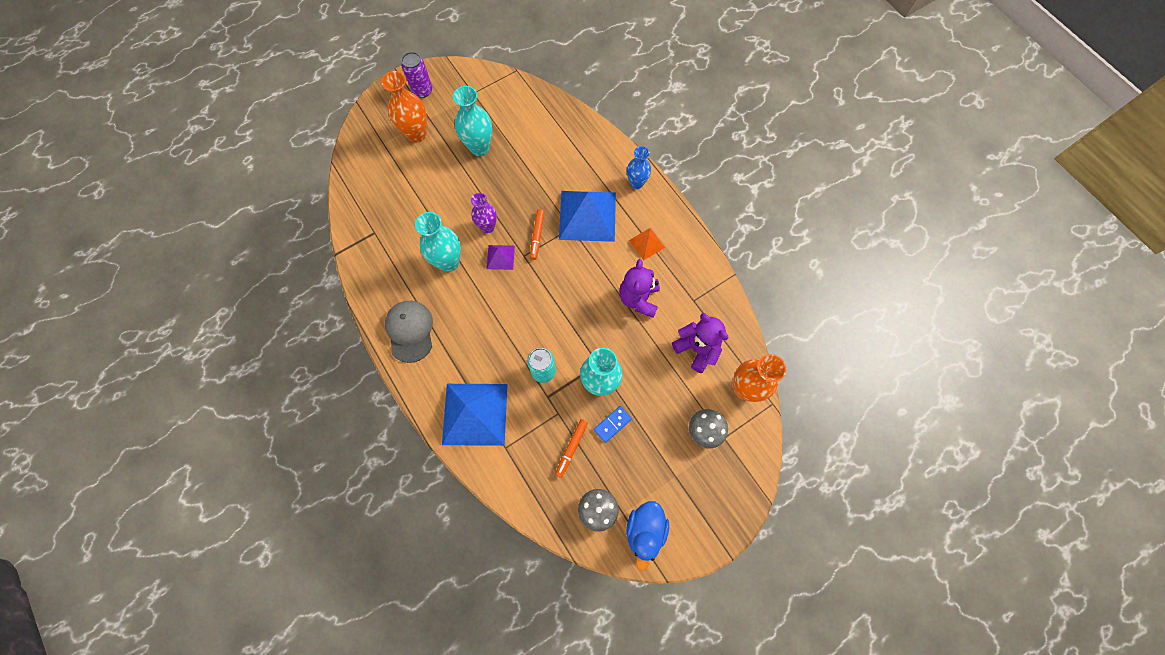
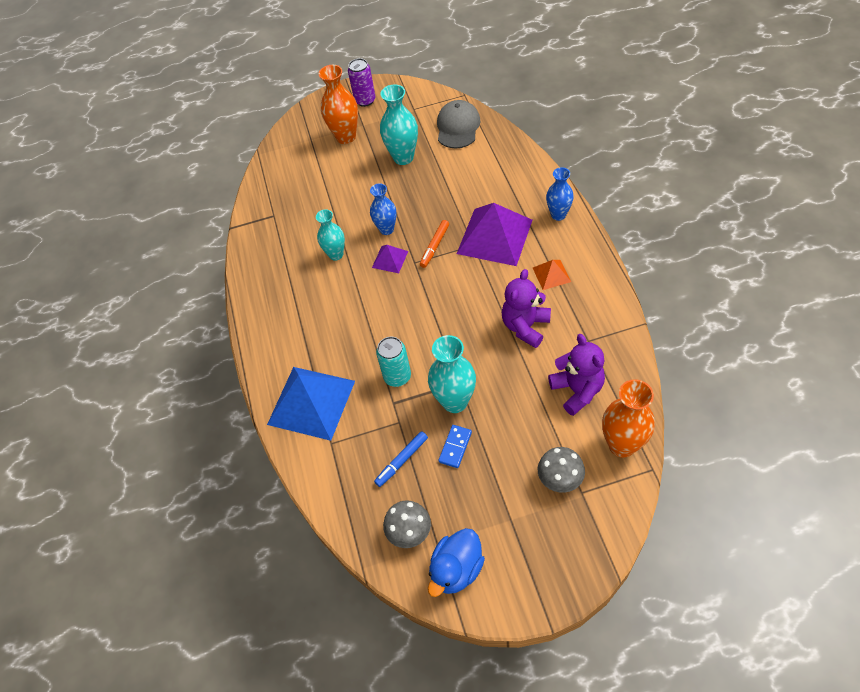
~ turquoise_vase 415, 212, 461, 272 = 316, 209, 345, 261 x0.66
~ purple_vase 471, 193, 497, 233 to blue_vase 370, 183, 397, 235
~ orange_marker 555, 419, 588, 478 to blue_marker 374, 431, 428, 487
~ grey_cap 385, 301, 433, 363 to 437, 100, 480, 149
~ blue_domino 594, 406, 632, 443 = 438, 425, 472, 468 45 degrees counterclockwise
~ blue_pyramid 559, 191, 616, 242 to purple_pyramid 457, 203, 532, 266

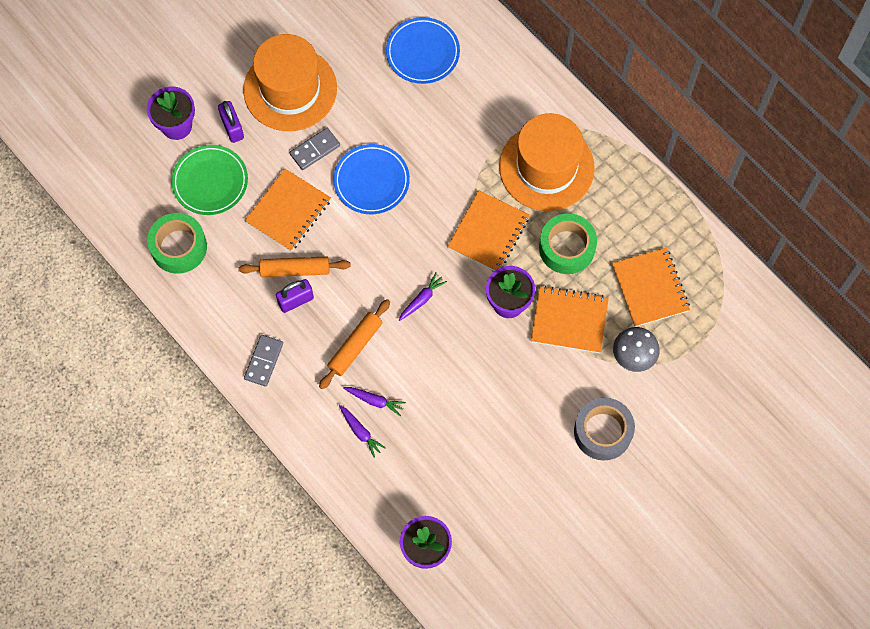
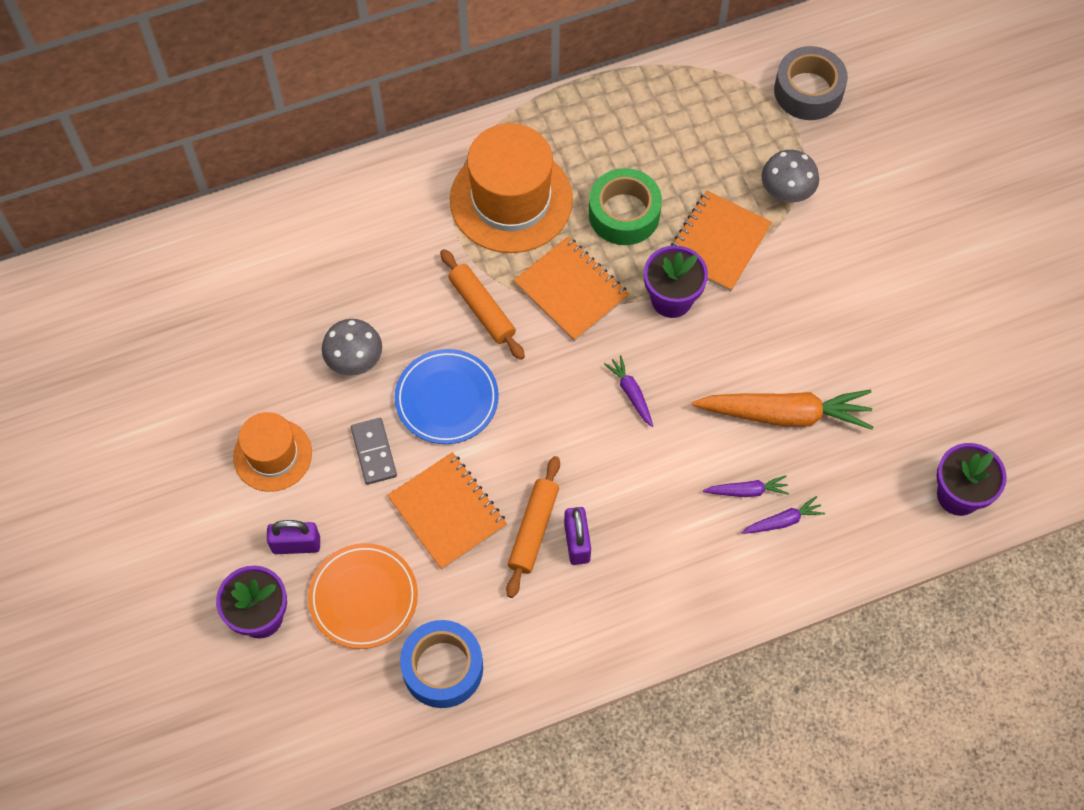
~ orange_hat 243, 34, 337, 131 = 233, 412, 312, 492 x0.60
~ green_plate 171, 145, 248, 215 to orange_plate 308, 543, 418, 649
+ grey_mushroom 322, 319, 382, 376
~ green_tape 147, 213, 207, 274 to blue_tape 400, 620, 483, 708
~ orange_rolling_pin 319, 299, 390, 389 to 440, 249, 525, 360
+ orange_carrot 692, 390, 873, 430
~ purple_carrot 343, 387, 406, 416 = 703, 475, 789, 497 45 degrees clockwise
~ grey_tape 574, 398, 635, 460 to 774, 46, 848, 120
- grey_domino 244, 335, 283, 386
- blue_plate 386, 17, 460, 84
- orange_notebook 612, 247, 690, 327

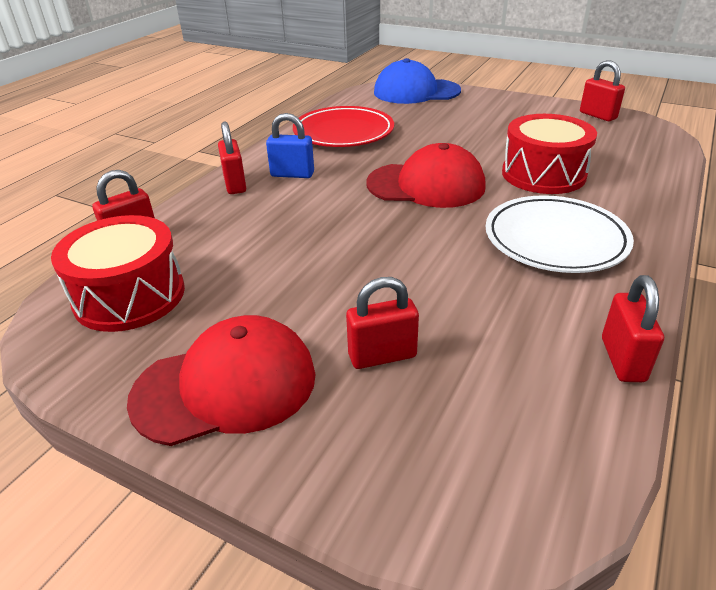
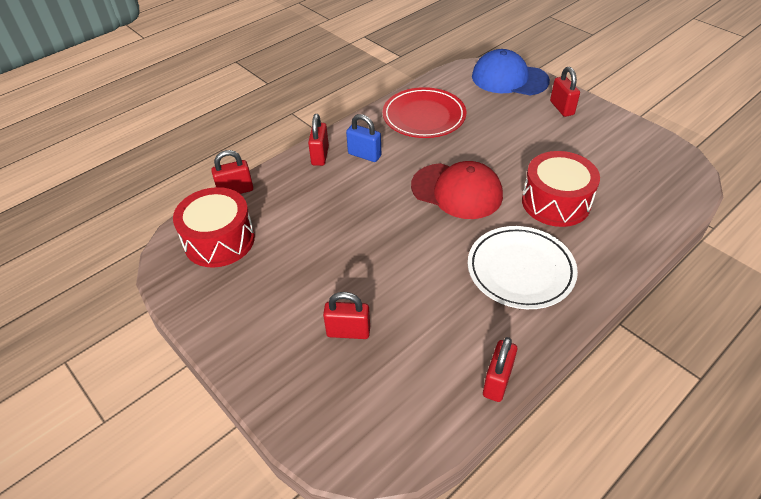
~ red_padlock 580, 60, 625, 121 to 550, 67, 580, 117
- red_cap 127, 315, 316, 446

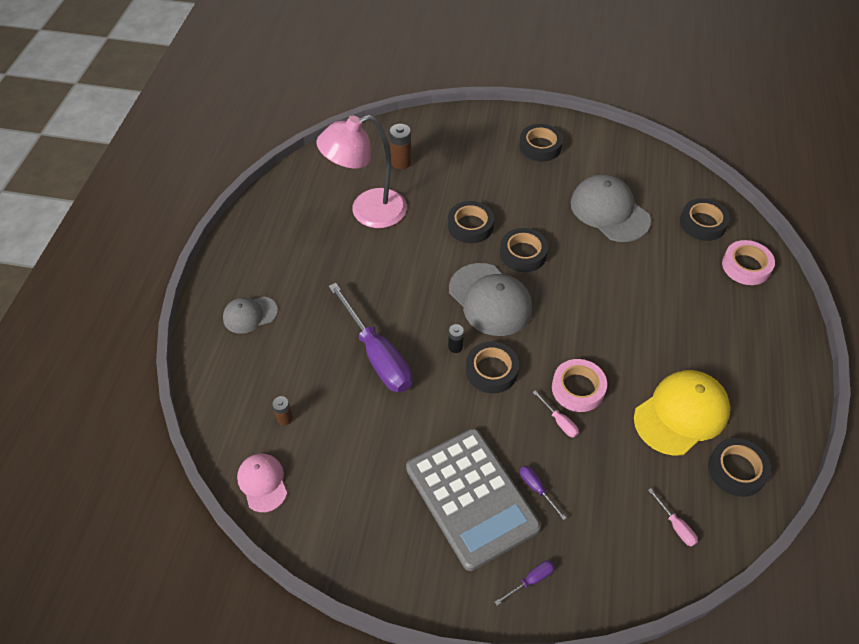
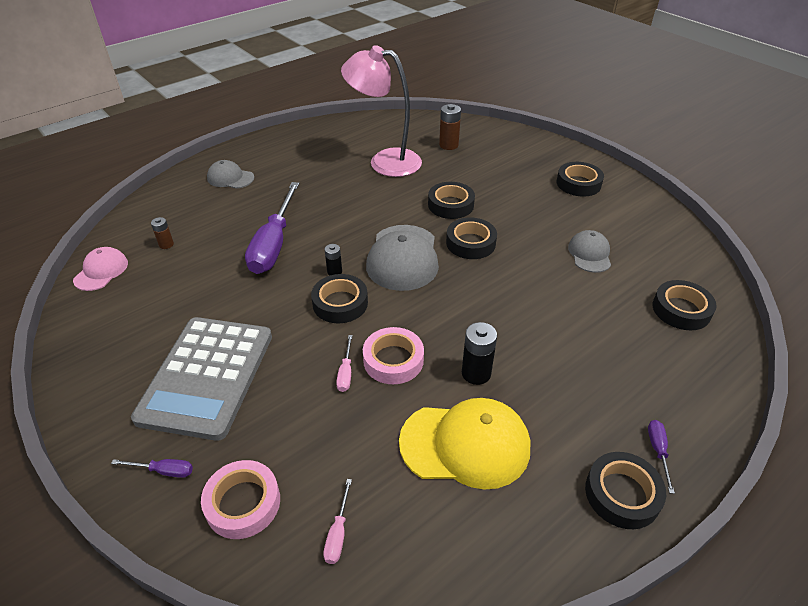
~ pink_tape 722, 240, 775, 285 to 201, 460, 280, 539
+ black_battery 462, 322, 497, 385
~ grey_cap 571, 174, 651, 242 = 568, 230, 611, 273 x0.58
~ black_tape 708, 438, 771, 497 to 585, 452, 666, 529
~ purple_screwdriver 520, 466, 566, 520 to 648, 420, 675, 494

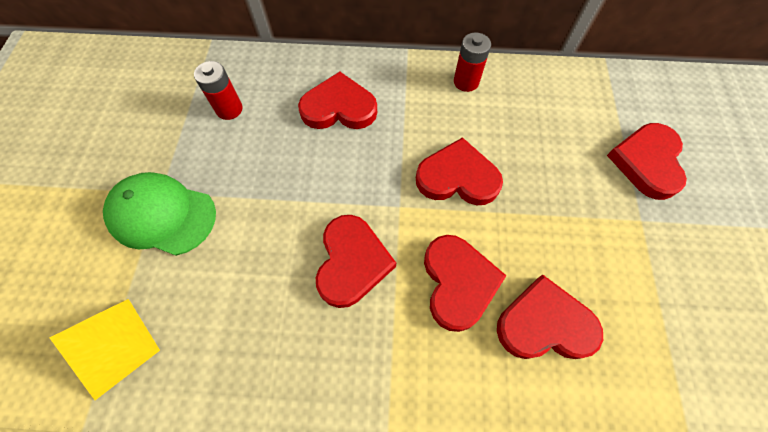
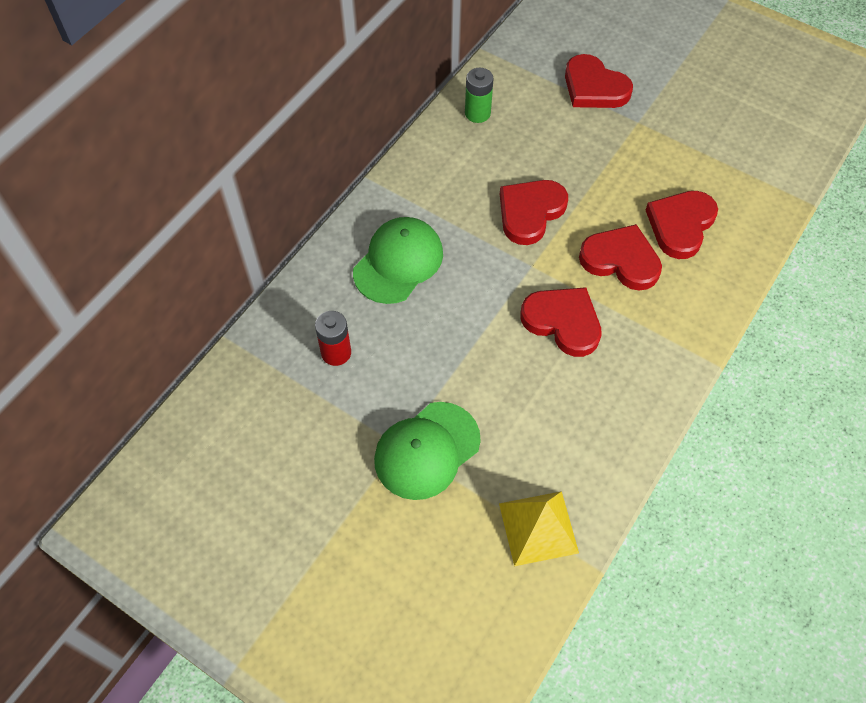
~ red_heart 298, 72, 377, 129 to green_cap 353, 217, 443, 304
+ green_battery 465, 68, 494, 123
- red_battery 454, 33, 491, 92

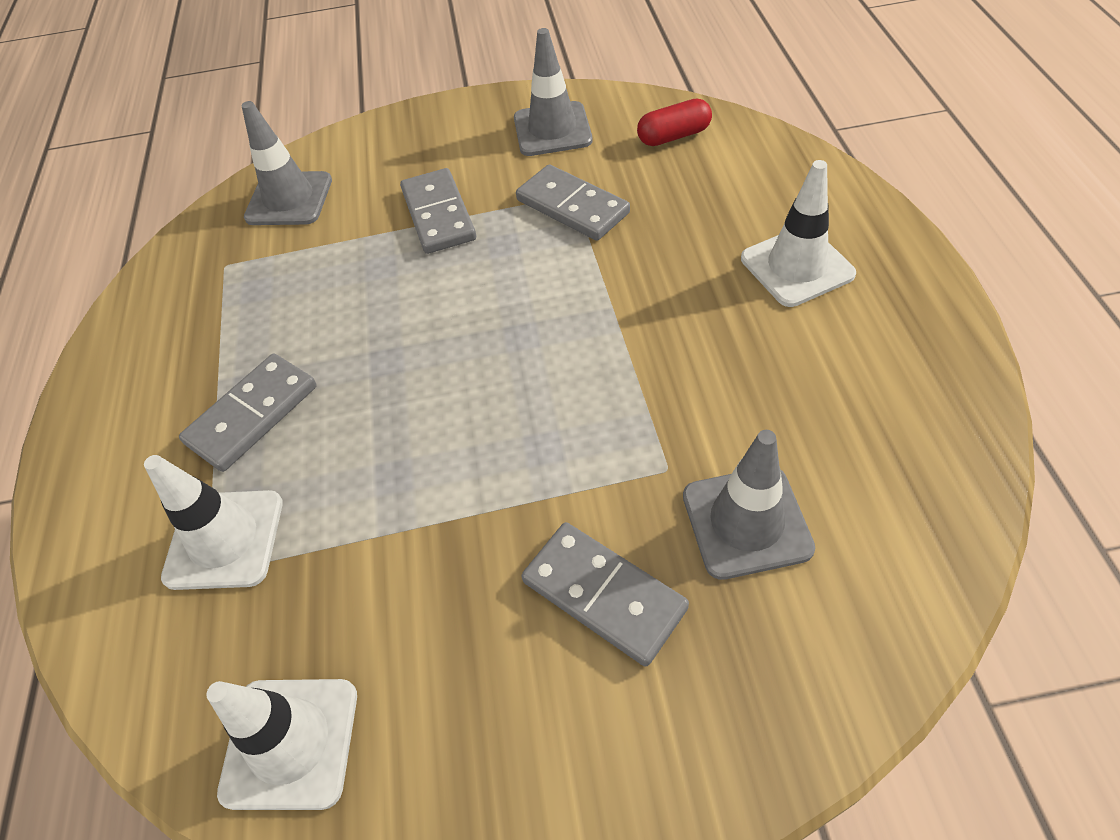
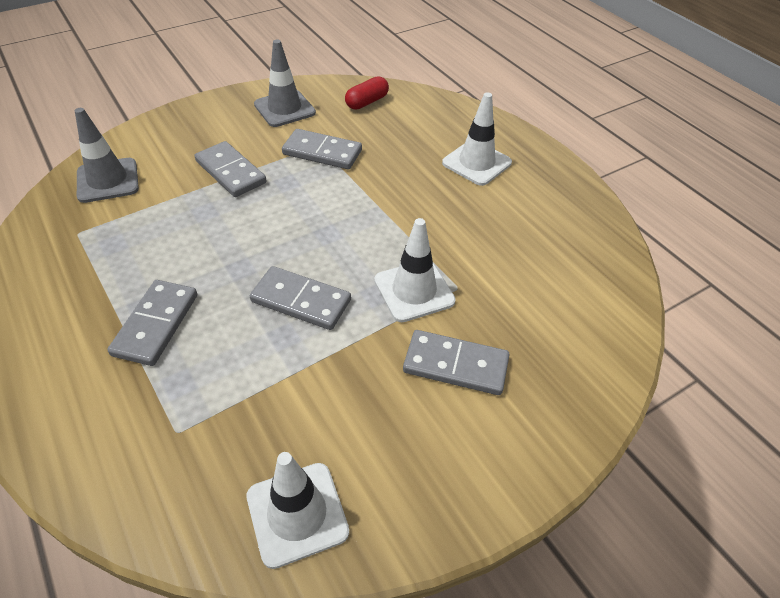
+ grey_domino 250, 266, 351, 330
~ white_traffic_cone 144, 455, 283, 590 to 374, 218, 456, 322
- grey_traffic_cone 683, 430, 815, 580

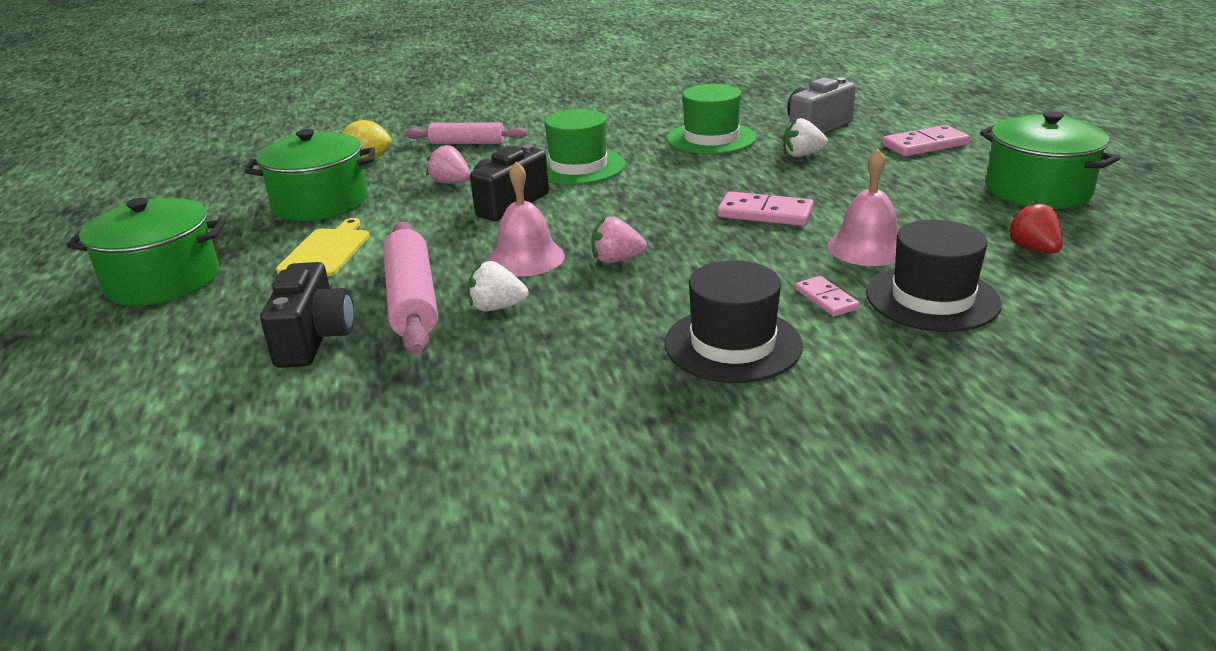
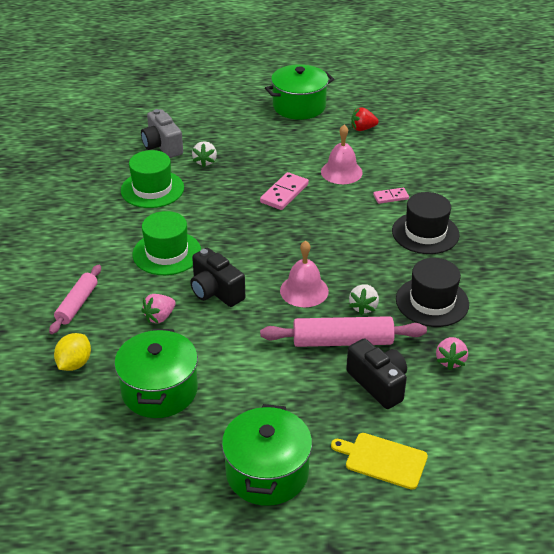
~ yellow_cutting_board 276, 218, 370, 277 to 331, 433, 428, 490
~ black_camera 260, 262, 354, 368 = 346, 338, 407, 409 45 degrees clockwise
~ black_hat 866, 219, 1002, 332 to 396, 258, 469, 327
~ pink_strawberry 591, 216, 647, 263 to 436, 337, 468, 370
- pink_domino 882, 125, 970, 157

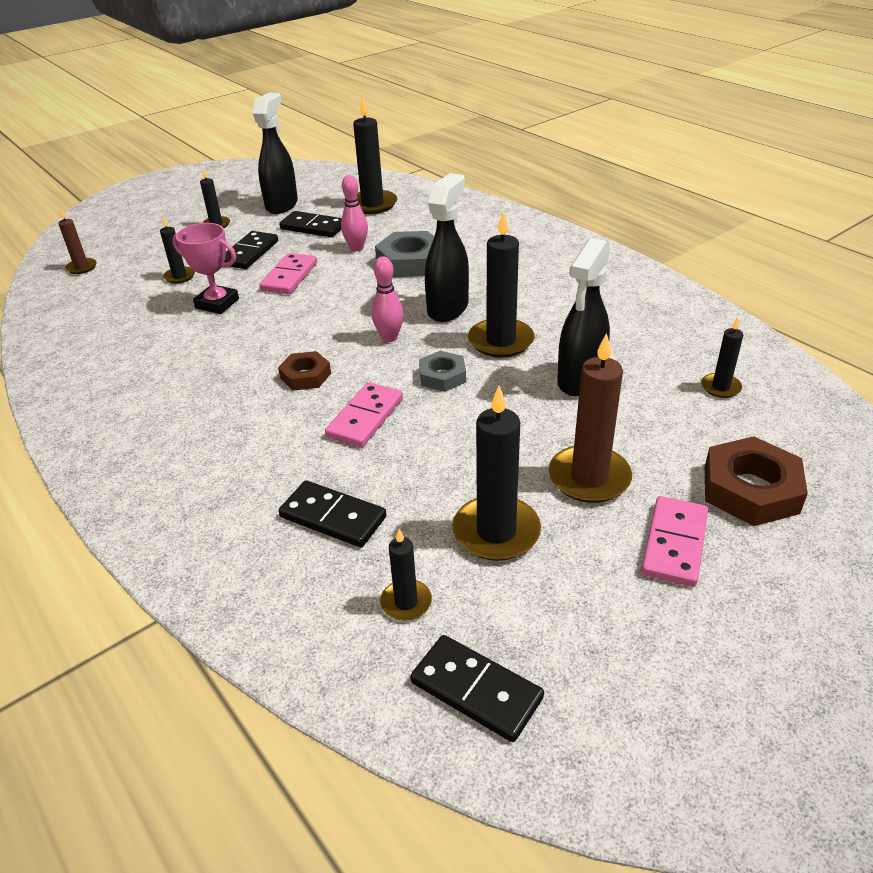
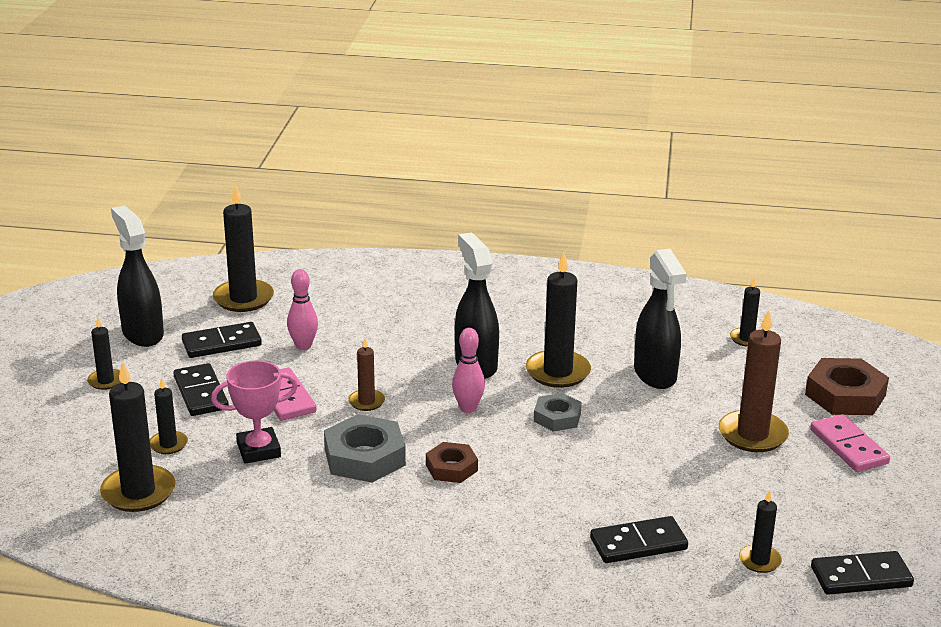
~ black_candle 452, 386, 541, 561 to 100, 362, 175, 512
~ grey_nut 375, 231, 434, 277 to 324, 414, 406, 483
~ brown_candle 58, 209, 97, 274 to 348, 338, 385, 411
- pink_domino 325, 382, 403, 447

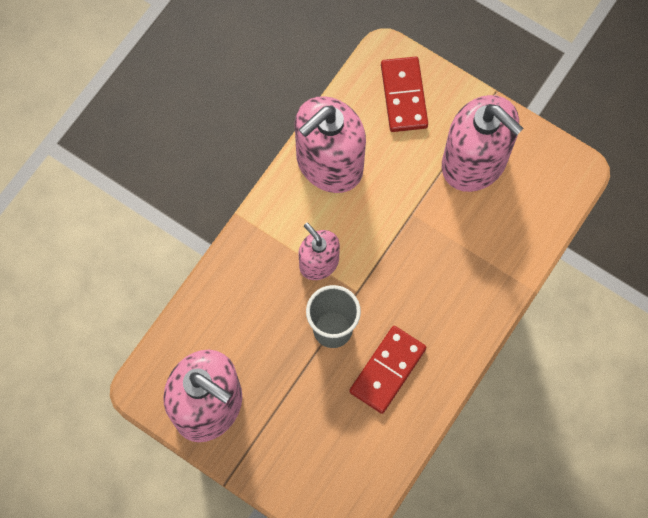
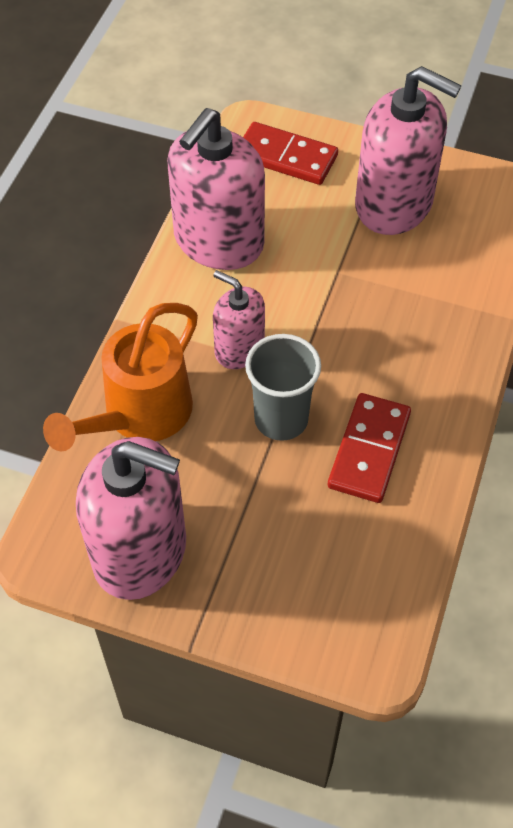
+ orange_watering_can 43, 303, 198, 451
~ red_domino 381, 57, 428, 132 = 243, 122, 338, 185 45 degrees counterclockwise

